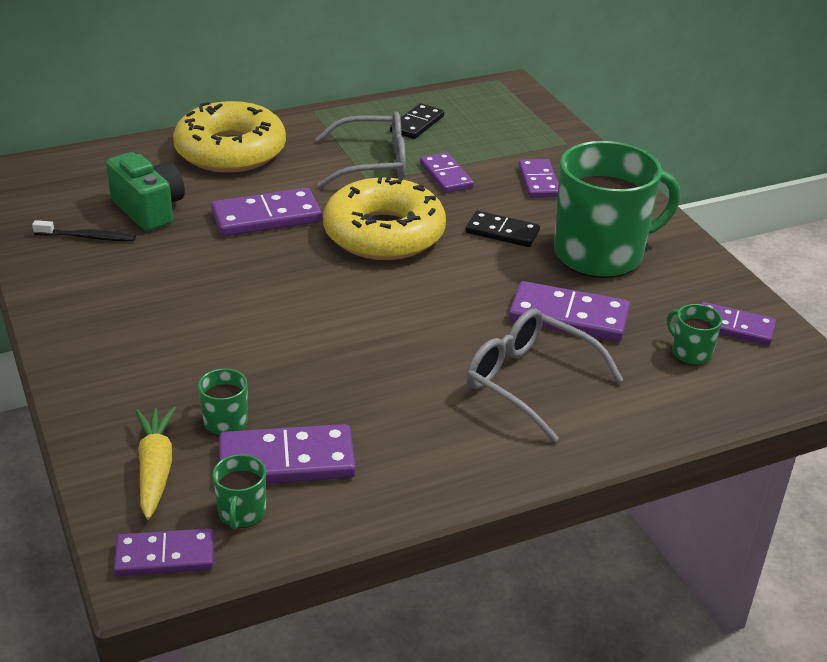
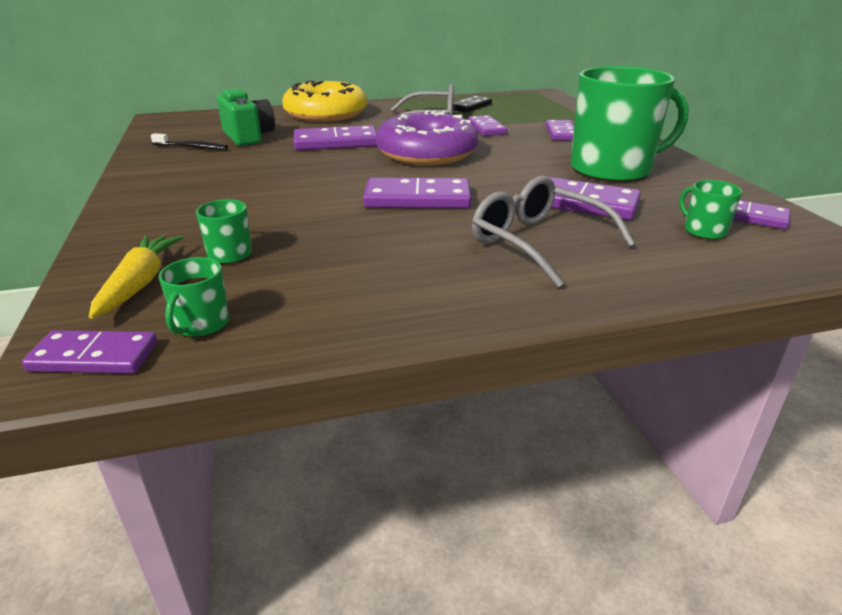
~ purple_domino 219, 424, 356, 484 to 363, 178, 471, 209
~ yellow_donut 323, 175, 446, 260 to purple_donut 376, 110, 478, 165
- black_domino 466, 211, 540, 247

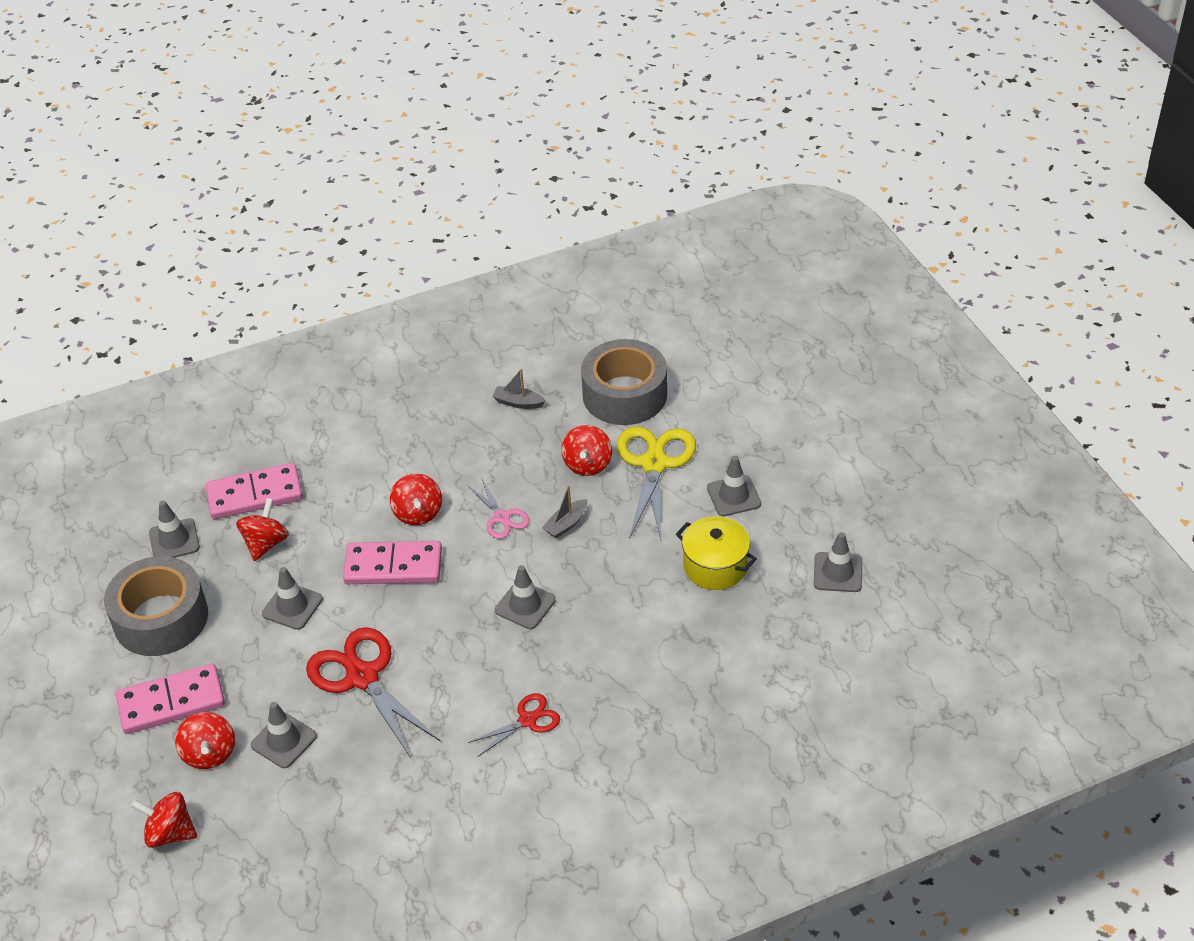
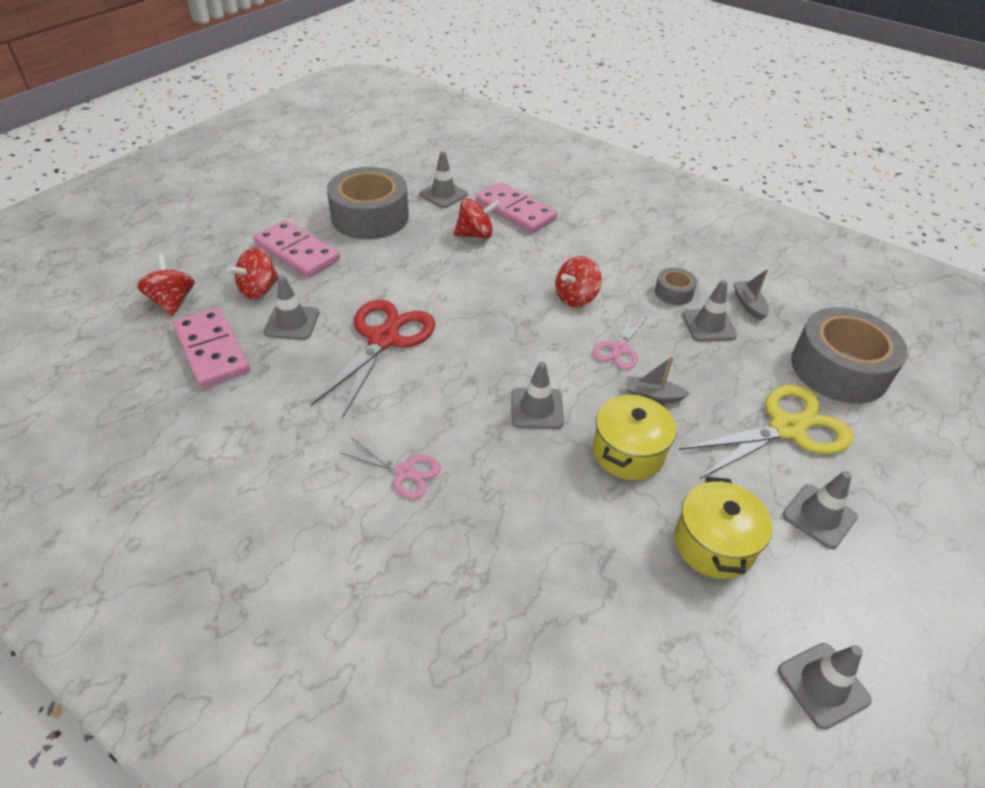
~ pink_domino 343, 541, 442, 584 to 173, 307, 250, 388
~ red_scissors 468, 693, 560, 756 to pink_scissors 341, 438, 441, 499
+ yellow_pot 593, 395, 676, 480
+ grey_tape 655, 268, 697, 305
~ grey_traffic_cone 262, 567, 323, 630 to 682, 280, 737, 342
- red_spinning_top 561, 425, 612, 476

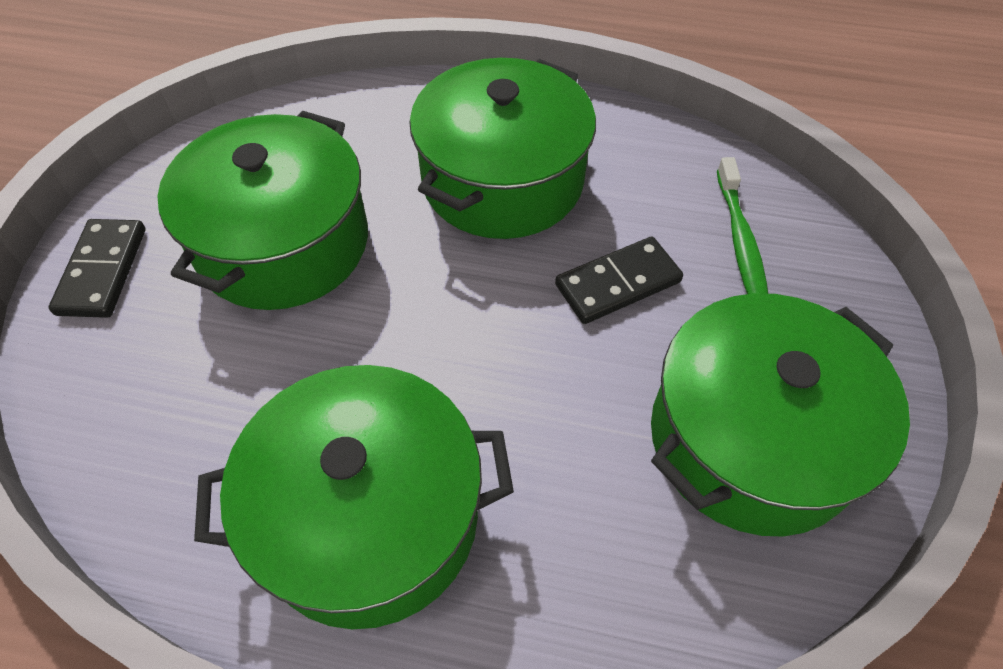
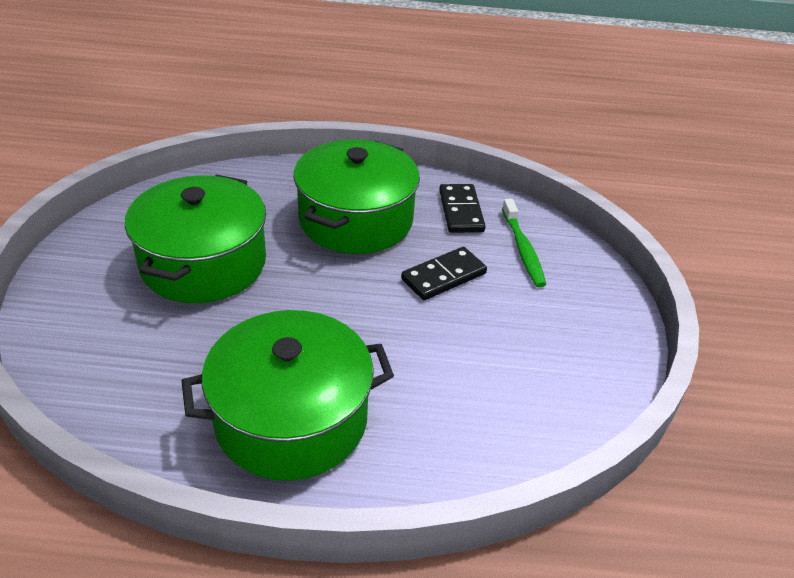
~ black_domino 48, 219, 145, 318 to 439, 184, 485, 233
- green_pot 651, 293, 910, 536

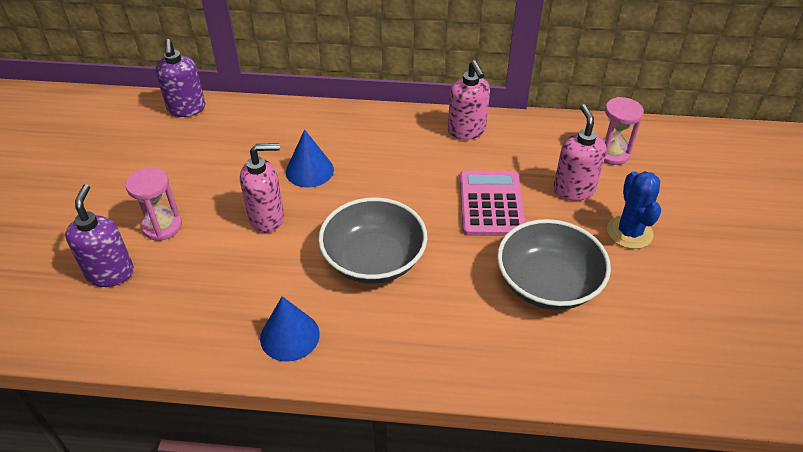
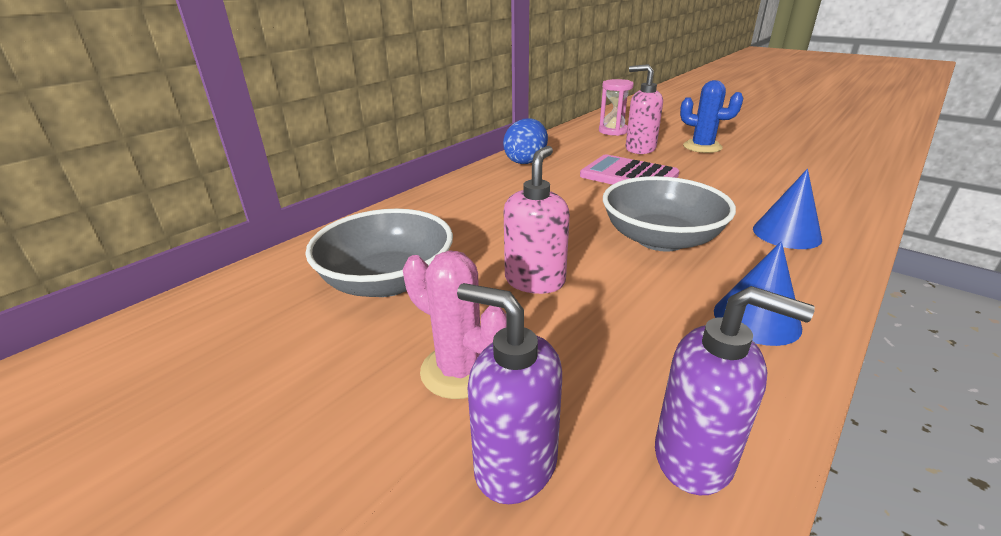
~ grey_bowl 497, 219, 611, 310 to 305, 209, 453, 297
~ pink_hourglass 125, 167, 182, 241 to pink_cactus 403, 250, 507, 399
~ pink_soap_dispenser 448, 60, 490, 140 to blue_egg 503, 118, 548, 164
~ purple_soap_dispenser 155, 39, 205, 117 to 655, 286, 815, 495
~ blue_cone 286, 130, 334, 188 to 753, 169, 822, 249

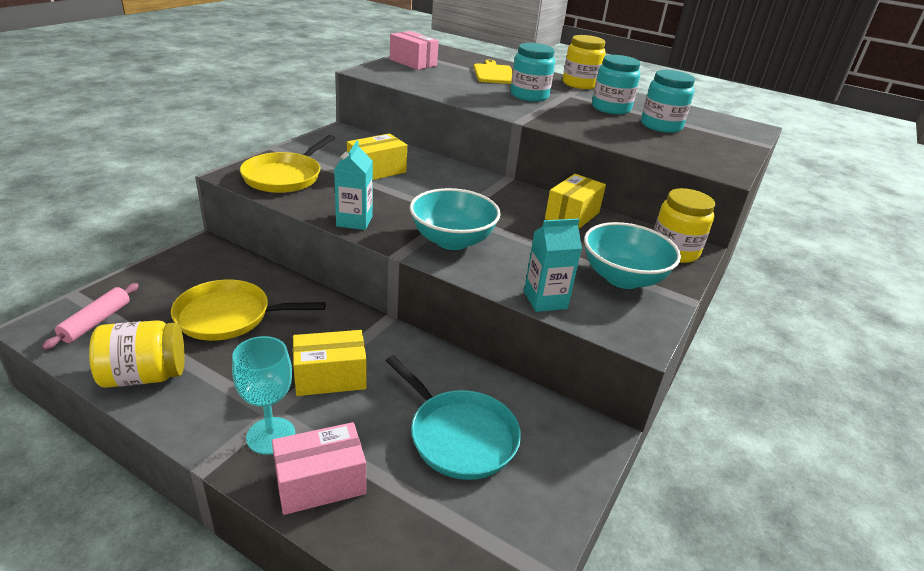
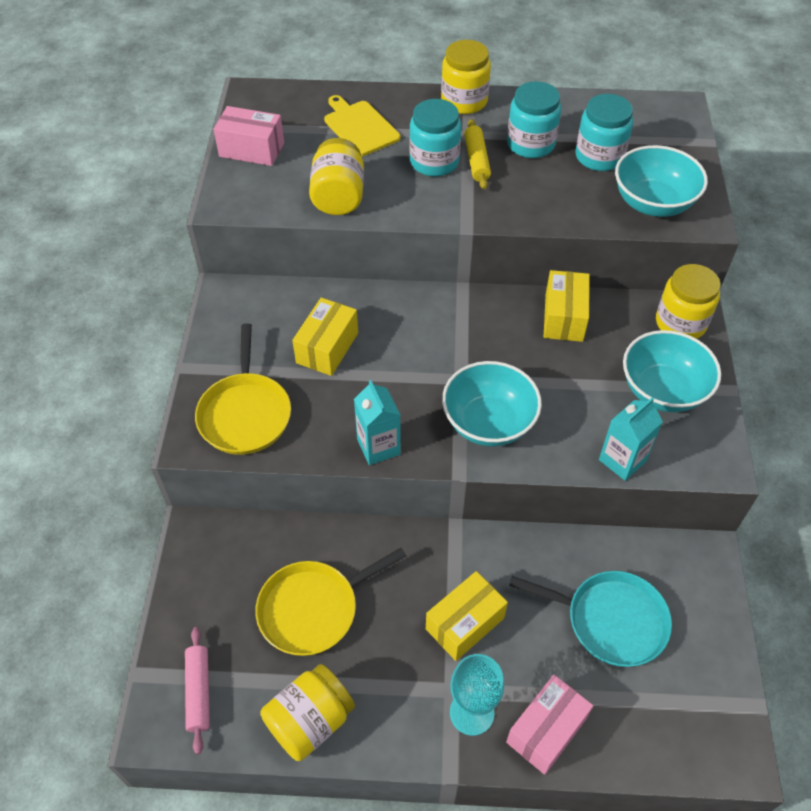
+ yellow_jar 309, 138, 364, 215
+ yellow_rolling_pin 464, 119, 491, 189
+ turquoise_bowl 615, 145, 708, 217

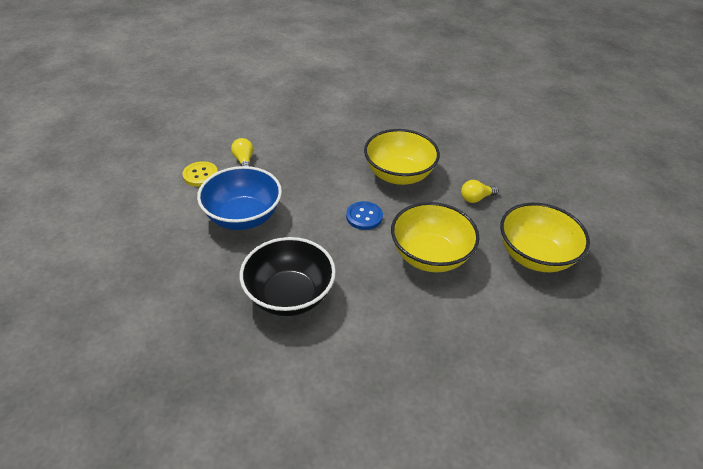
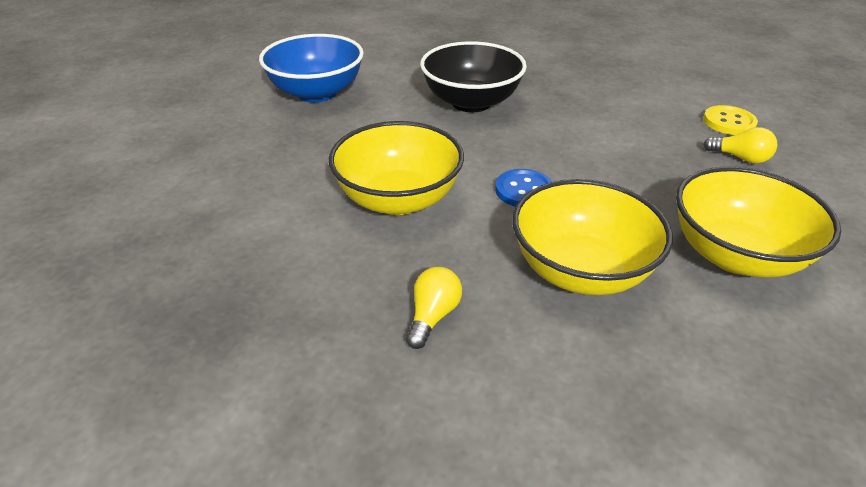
~ blue_bowl 197, 166, 282, 230 to 259, 34, 364, 102
~ yellow_bowl 500, 203, 590, 272 to 676, 167, 841, 277

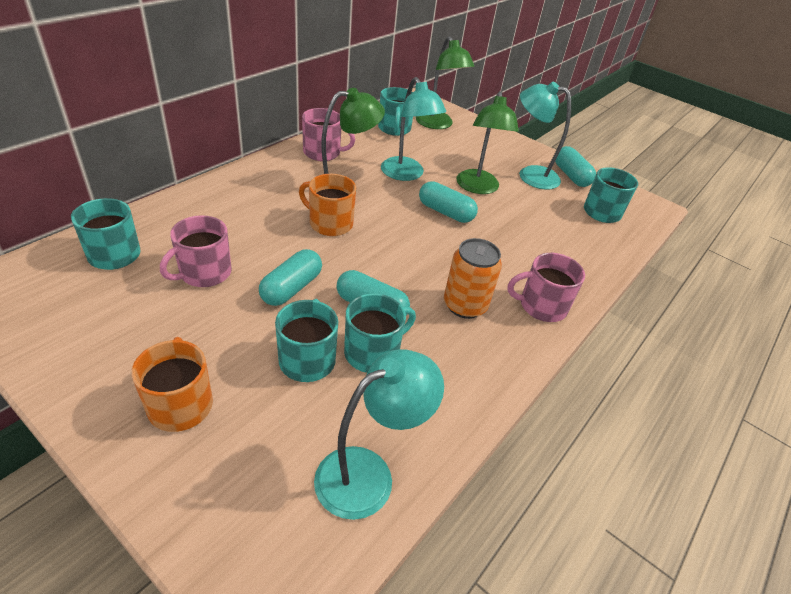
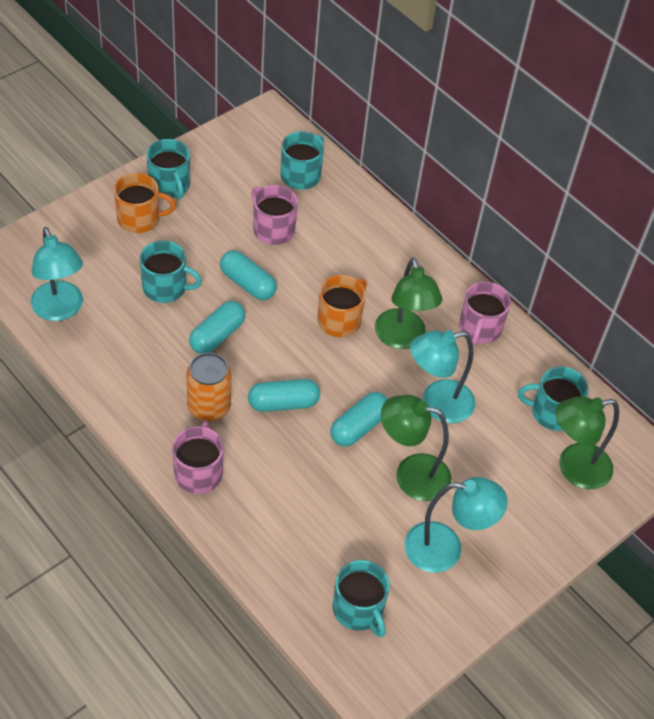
~ turquoise_mug 344, 293, 416, 373 to 146, 139, 190, 199
~ turquoise_capsule 555, 146, 596, 187 to 248, 379, 320, 412
~ turquoise_lamp 519, 82, 571, 189 = 404, 477, 508, 573 60 degrees clockwise

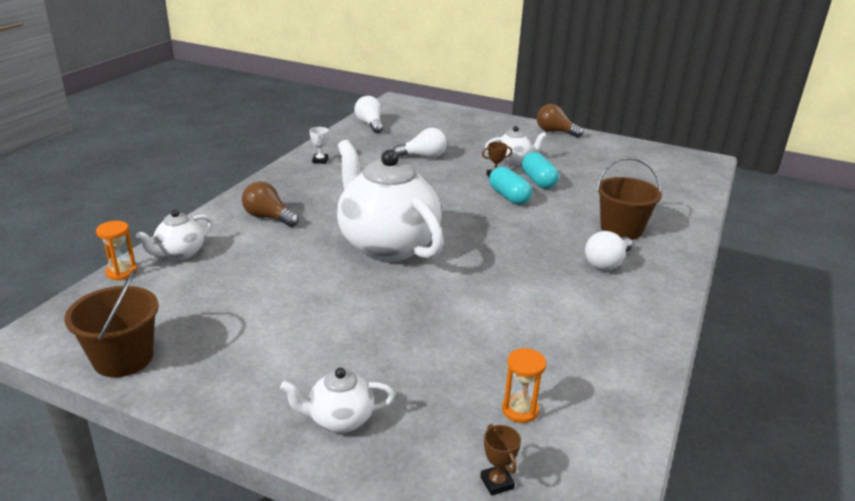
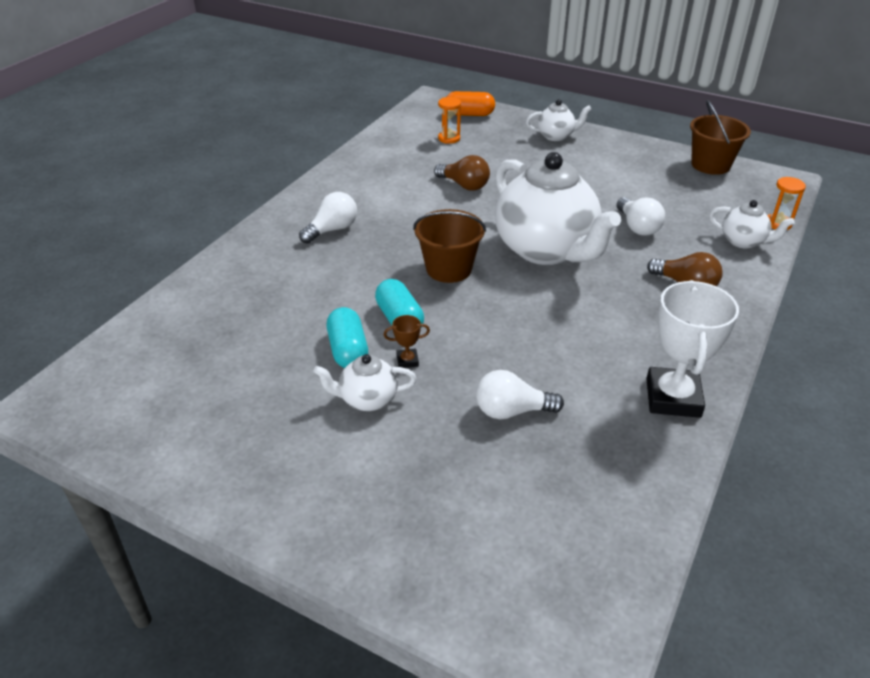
~ brown_bucket 597, 157, 662, 240 to 413, 209, 486, 283
~ brown_light_bulb 537, 104, 584, 138 to 434, 155, 490, 191
~ brown_trophy 480, 424, 521, 496 to orange_capsule 447, 91, 495, 116
~ white_light_bulb 354, 96, 383, 133 to 617, 197, 665, 236
~ white_trophy 309, 127, 329, 164 = 646, 280, 739, 418 x2.37
~ white_teapot 136, 210, 213, 260 = 709, 200, 795, 249 75 degrees clockwise

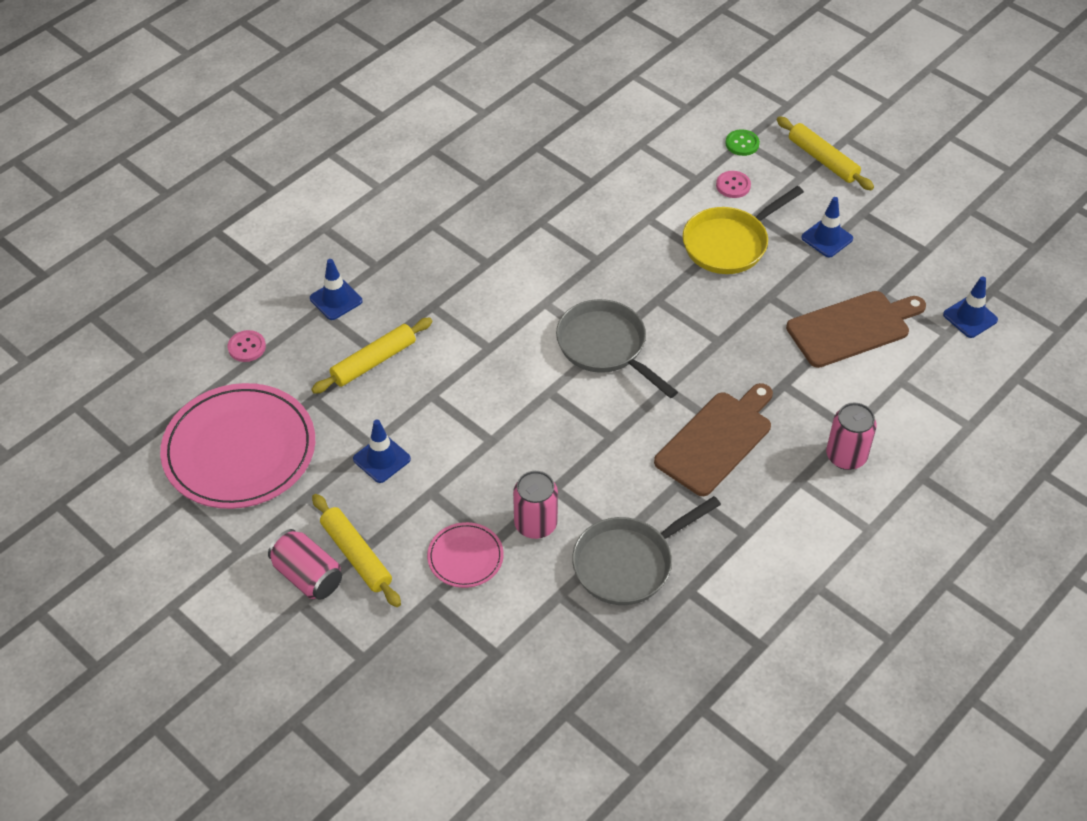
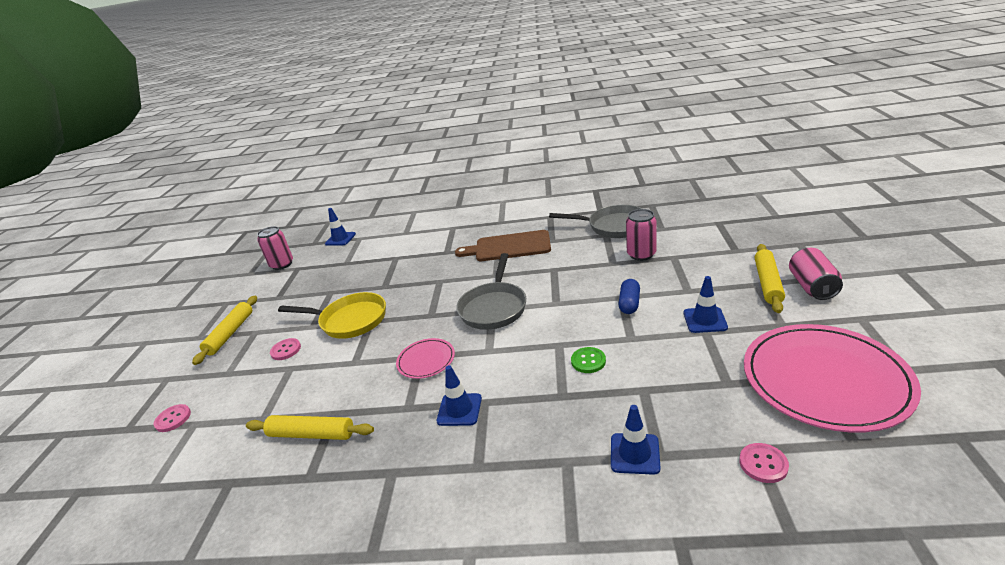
+ pink_button 154, 404, 191, 432
~ yellow_rolling_pin 311, 318, 433, 394 to 246, 415, 374, 440
~ pink_can 826, 403, 877, 470 to 257, 226, 293, 270
~ pink_plate 427, 522, 504, 588 to 396, 338, 455, 379
~ blue_traffic_cone 801, 197, 853, 257 to 437, 365, 482, 426
~ green_button 726, 129, 760, 156 to 571, 347, 606, 373
+ blue_capsule 618, 279, 640, 314
- brown_cutting_board 786, 291, 926, 368

